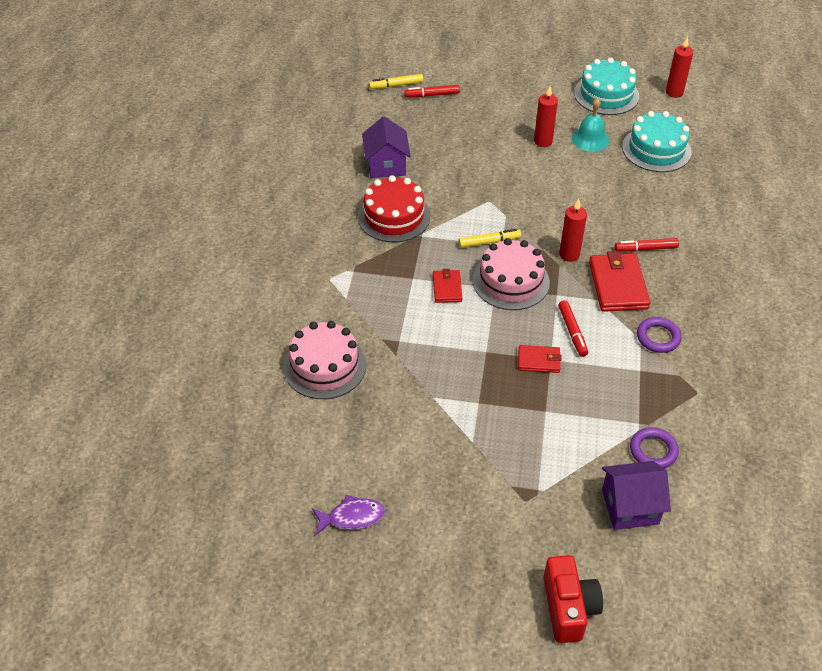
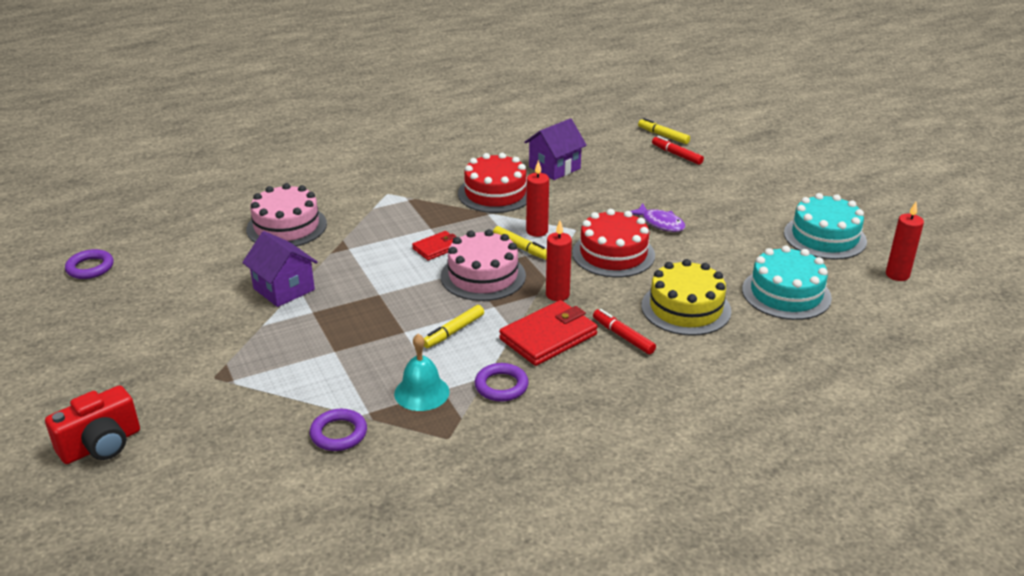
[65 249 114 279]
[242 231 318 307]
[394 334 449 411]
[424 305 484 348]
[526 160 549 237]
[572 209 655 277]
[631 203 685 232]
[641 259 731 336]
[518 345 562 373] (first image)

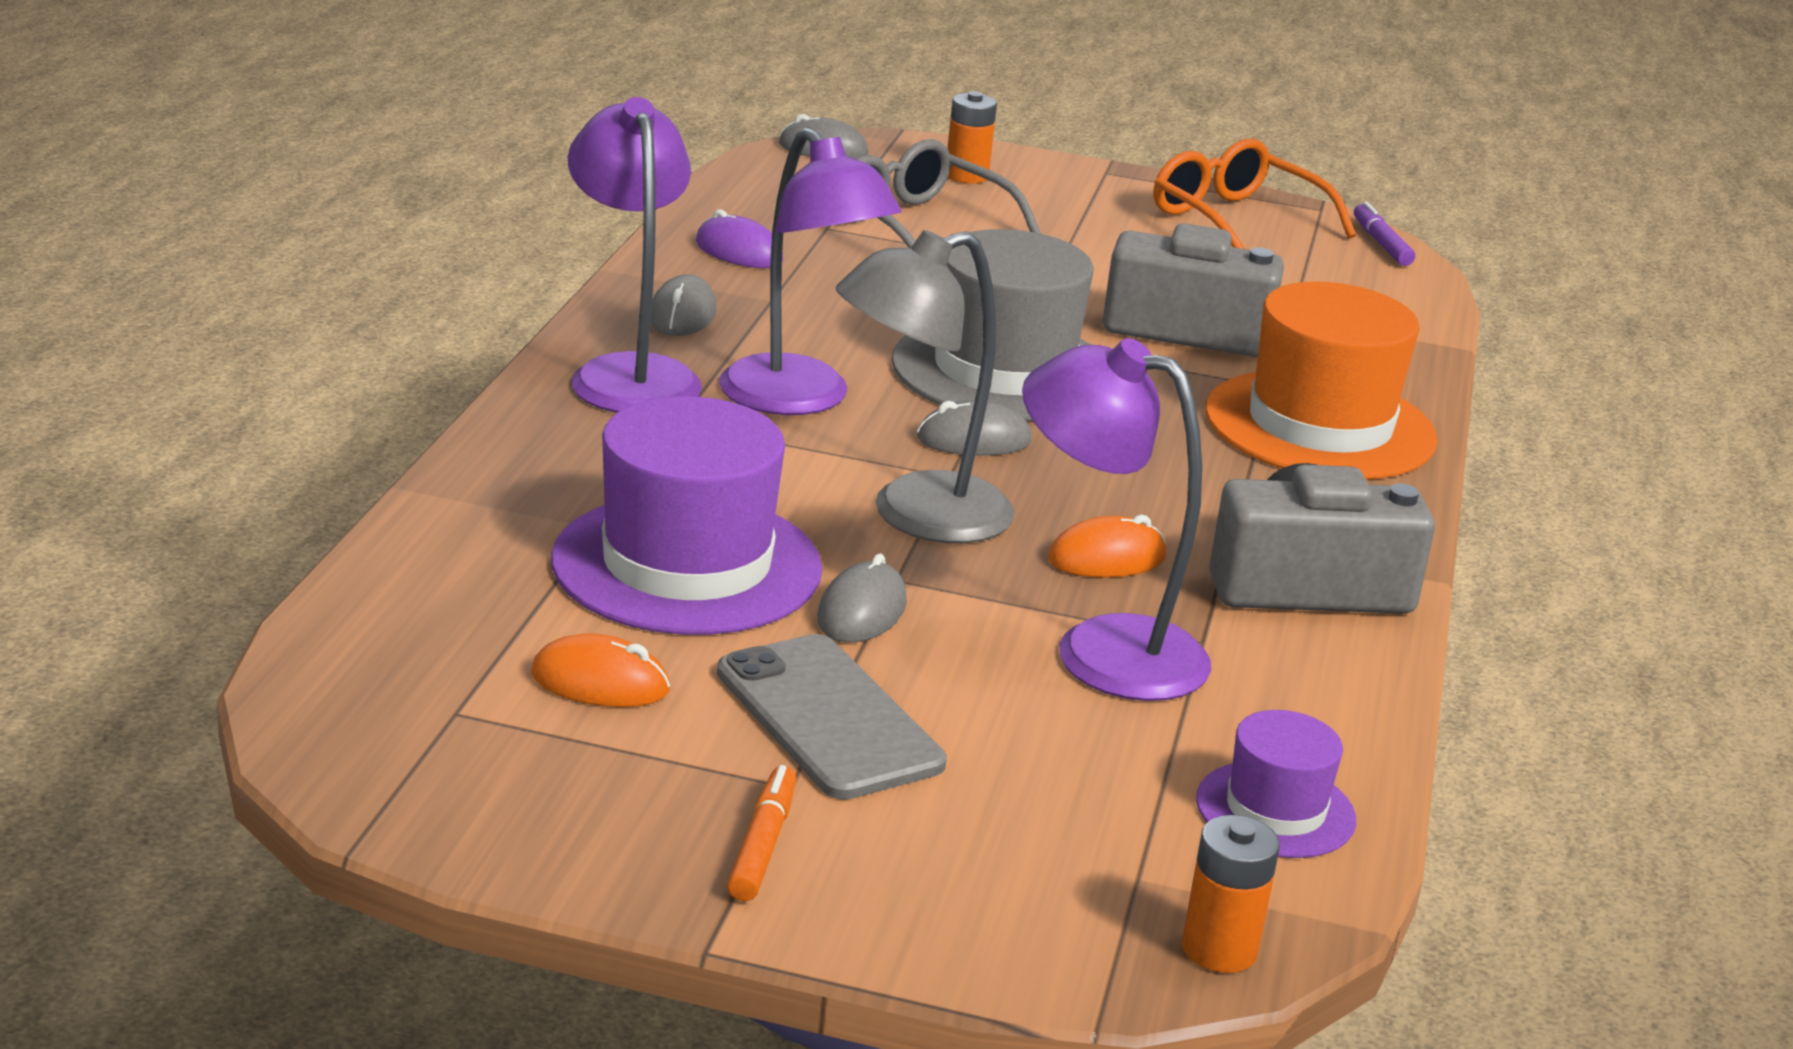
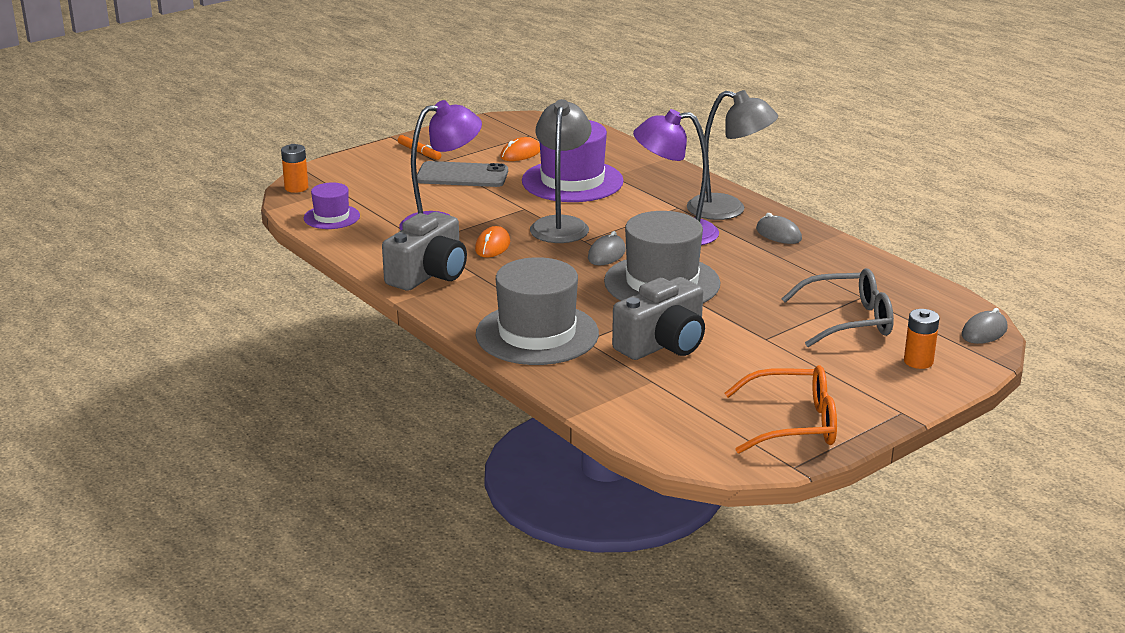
[476 257 599 365]
[687 90 779 220]
[696 210 783 268] (first image)
[817 553 907 643] (first image)
[1354 202 1415 266] (first image)

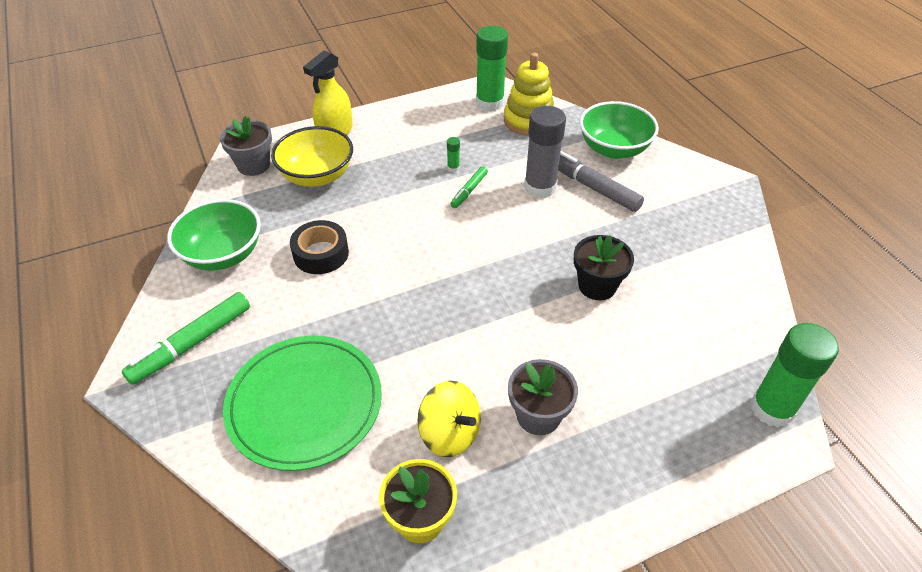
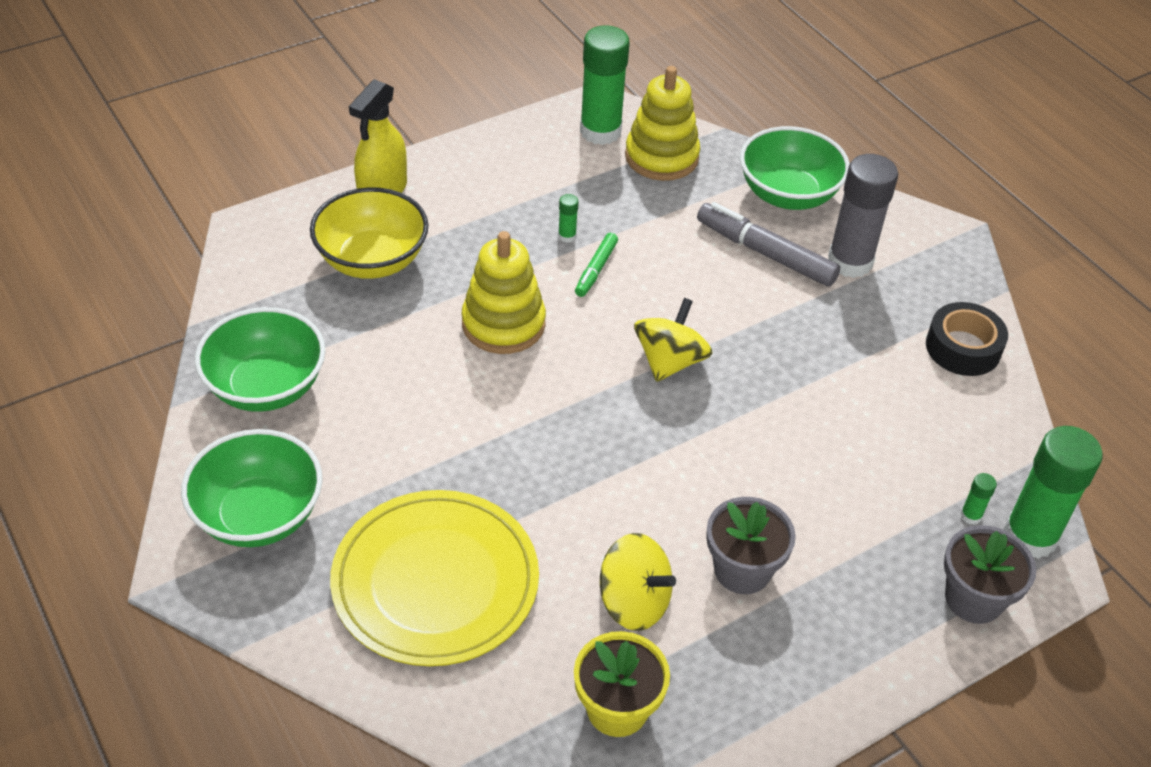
[181 429 323 547]
[330 490 539 666]
[462 231 546 354]
[634 298 712 382]
[828 154 898 278]
[926 302 1008 376]
[944 525 1036 624]
[960 473 997 525]
[574 235 634 300] (first image)

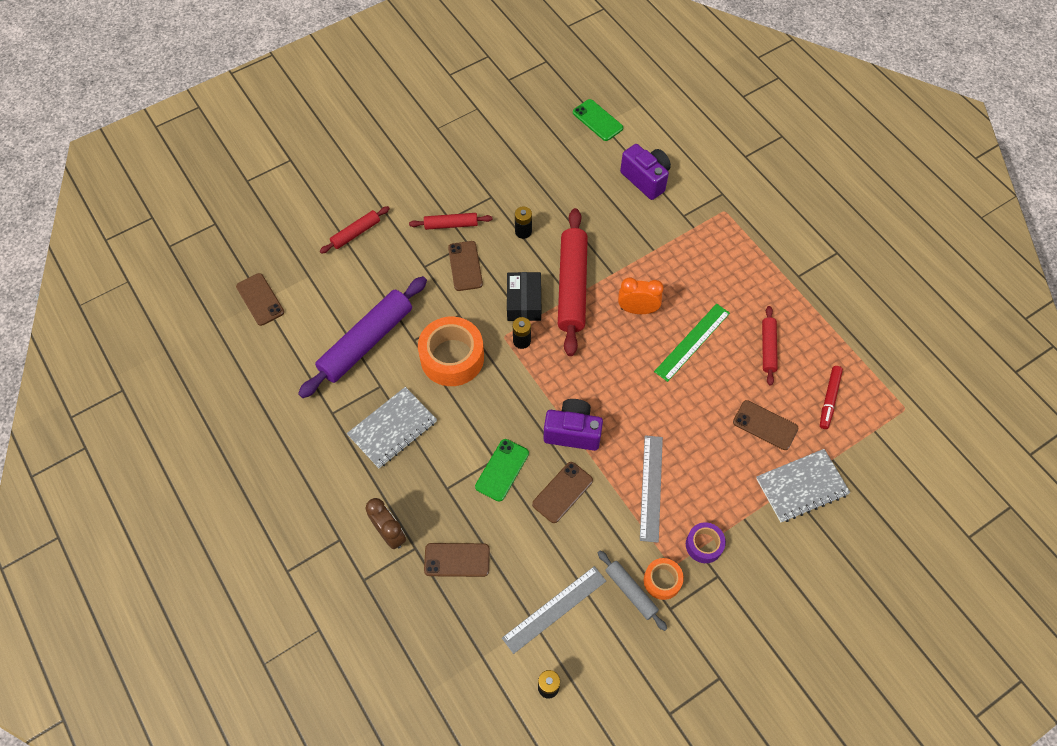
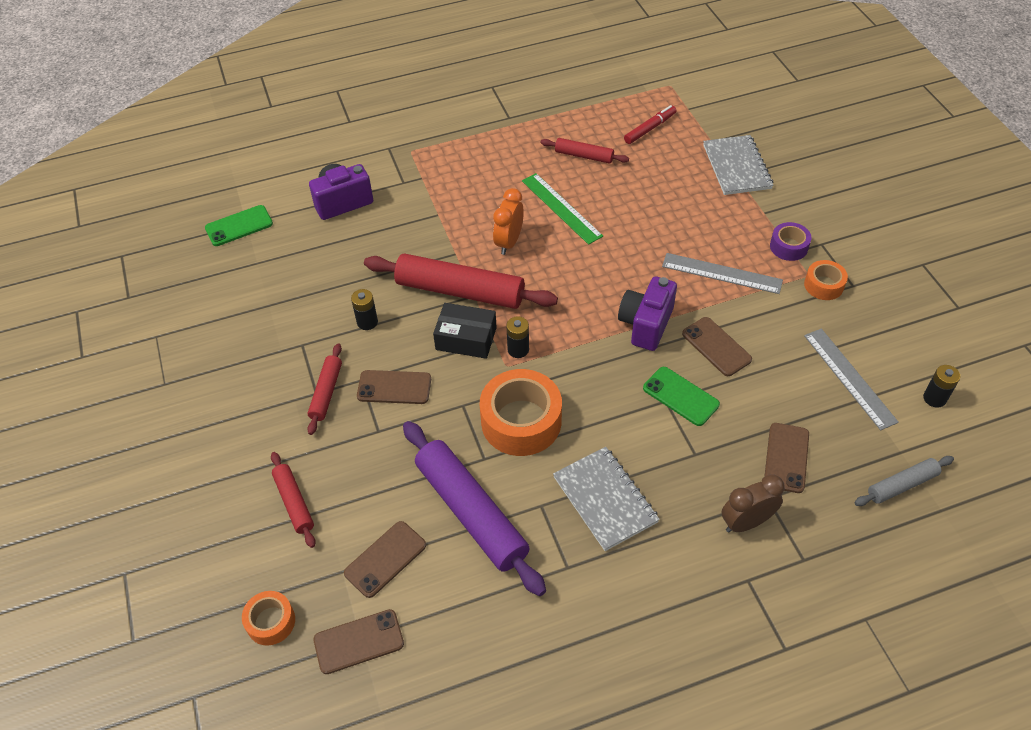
[242 591 295 646]
[344 521 426 598]
[624 105 677 144]
[854 456 954 506]

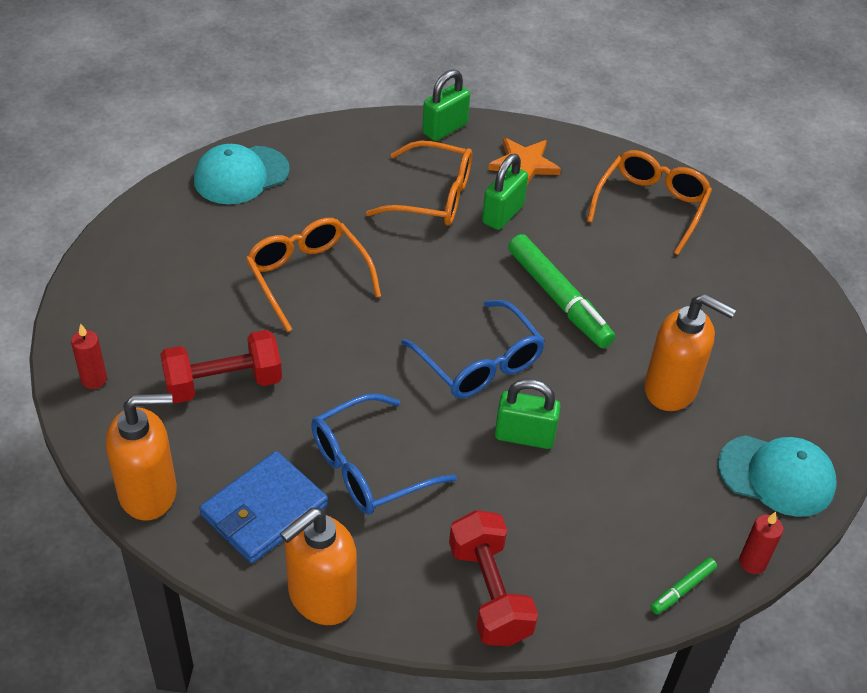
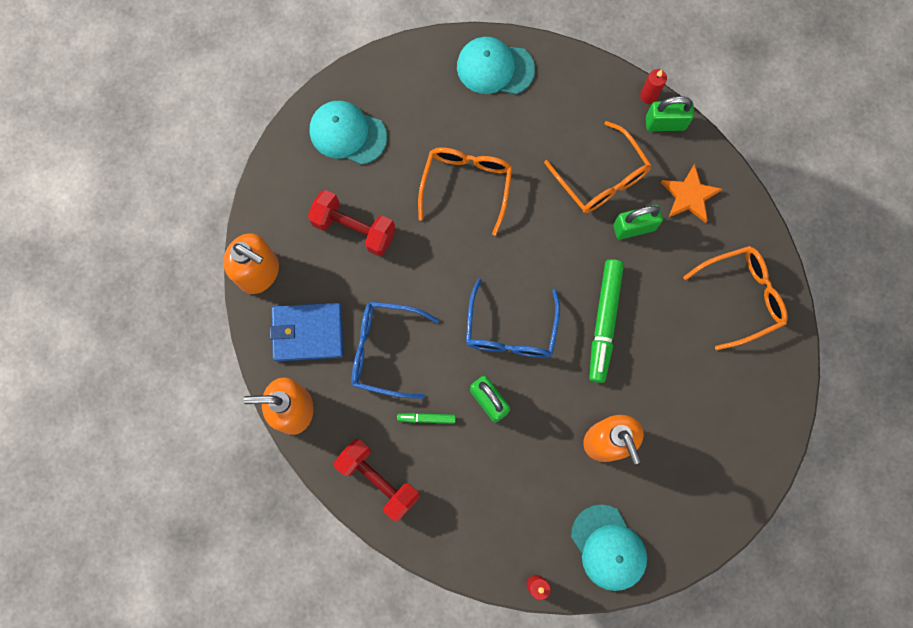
[310 101 387 165]
[334 439 420 521]
[397 413 456 424]
[640 69 667 104]

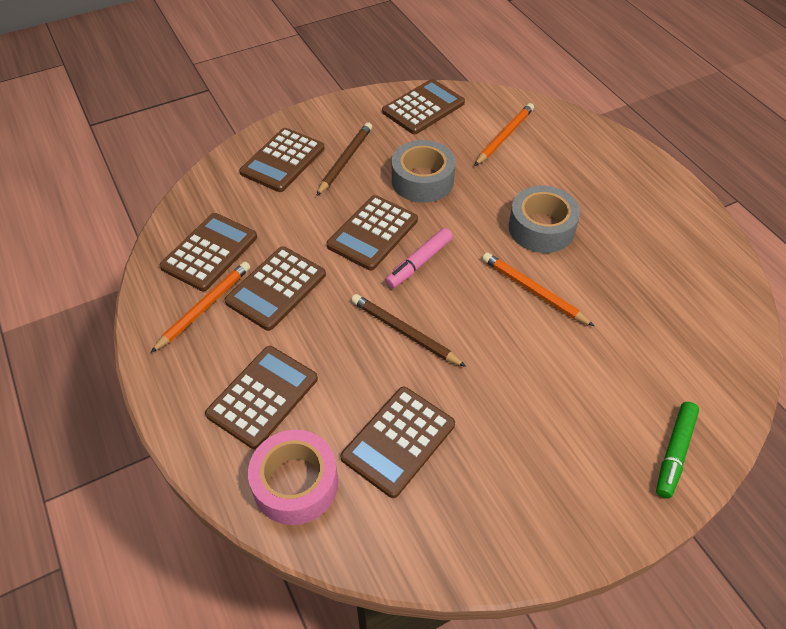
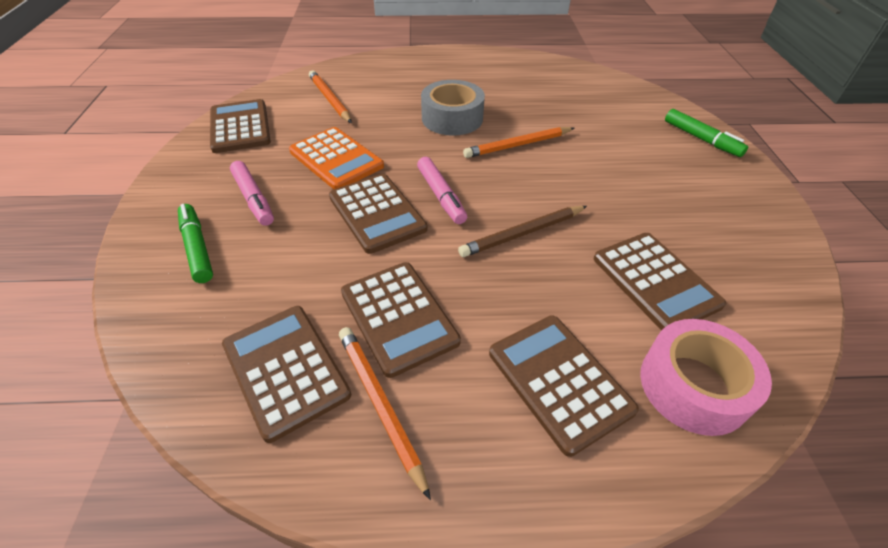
[178 204 213 283]
[230 161 274 226]
[289 127 384 189]

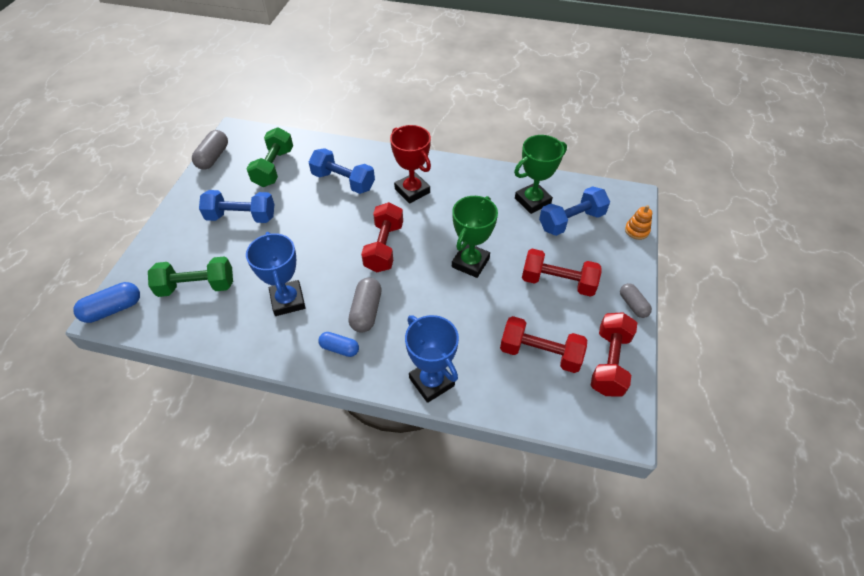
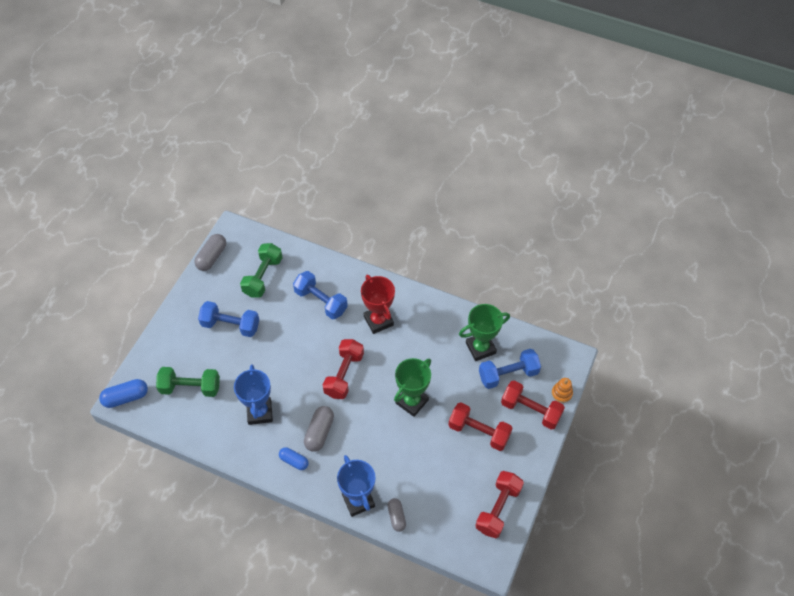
[388 498 406 532]
[501 381 565 430]

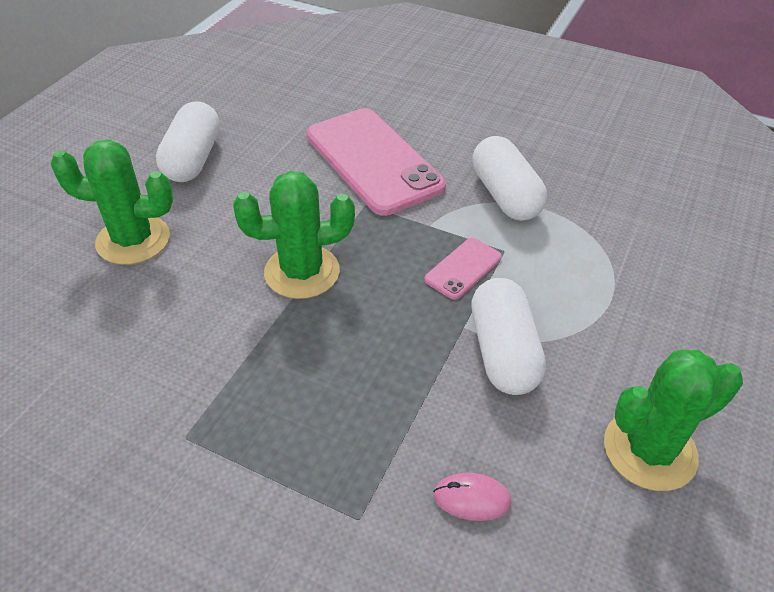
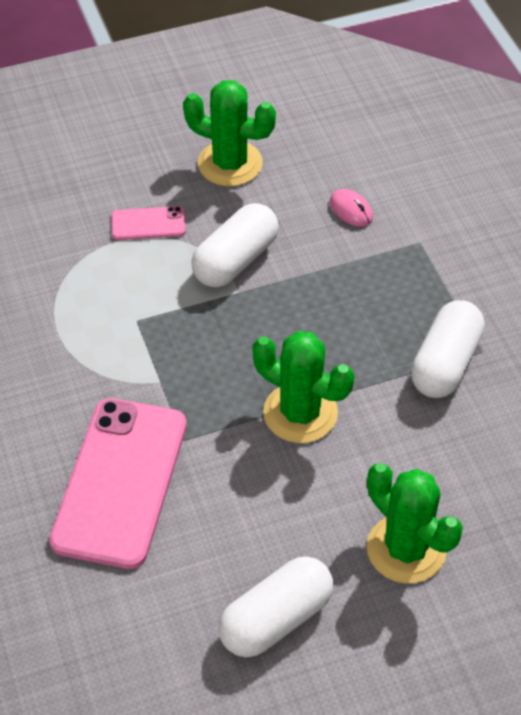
[111 206 186 240]
[411 300 485 398]

